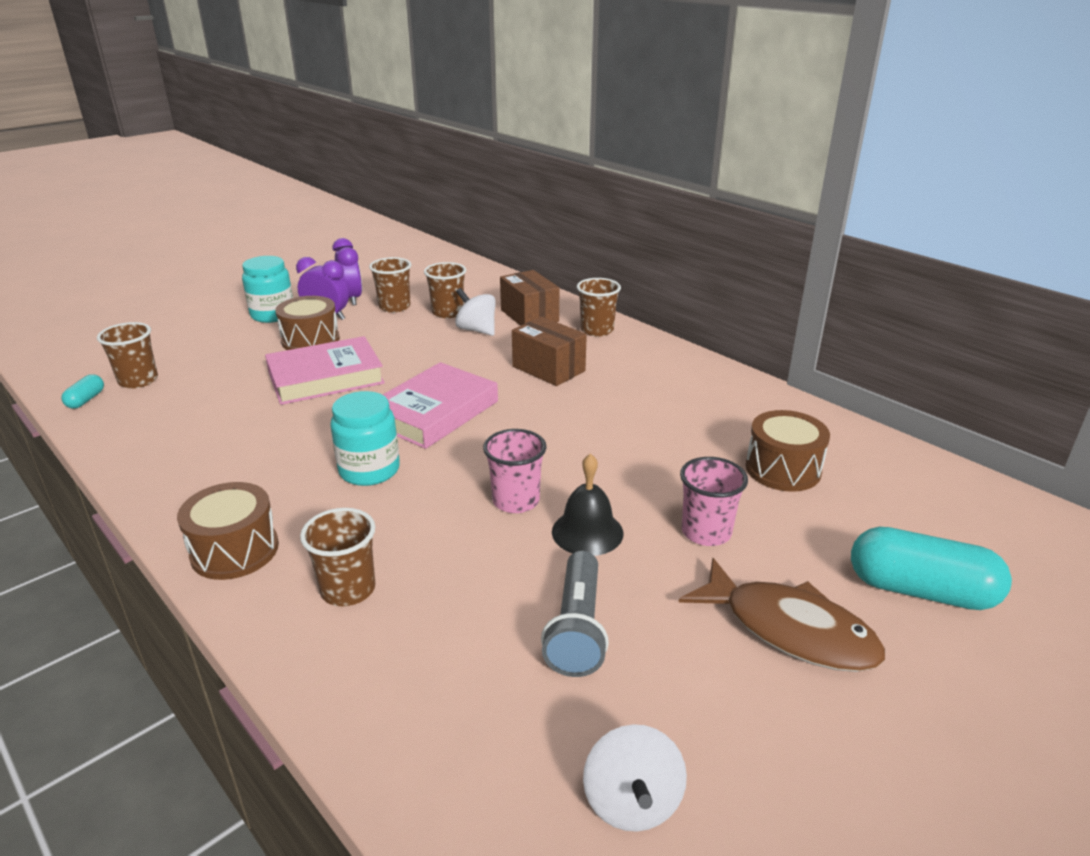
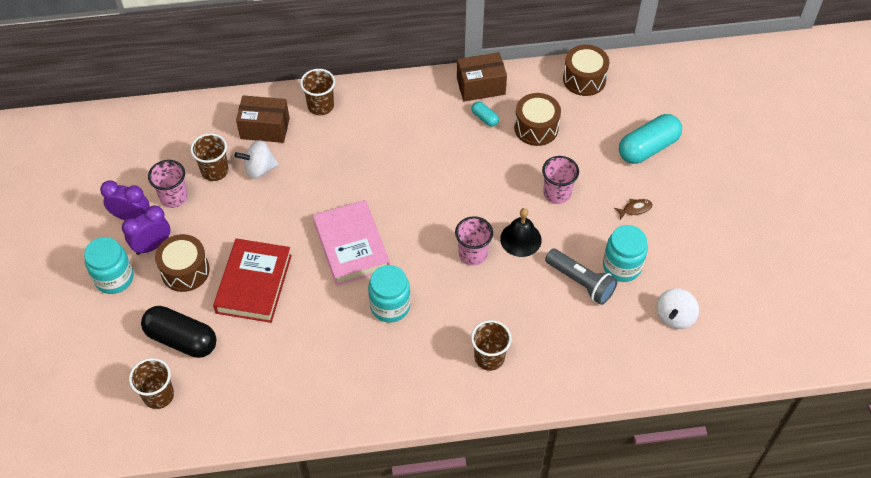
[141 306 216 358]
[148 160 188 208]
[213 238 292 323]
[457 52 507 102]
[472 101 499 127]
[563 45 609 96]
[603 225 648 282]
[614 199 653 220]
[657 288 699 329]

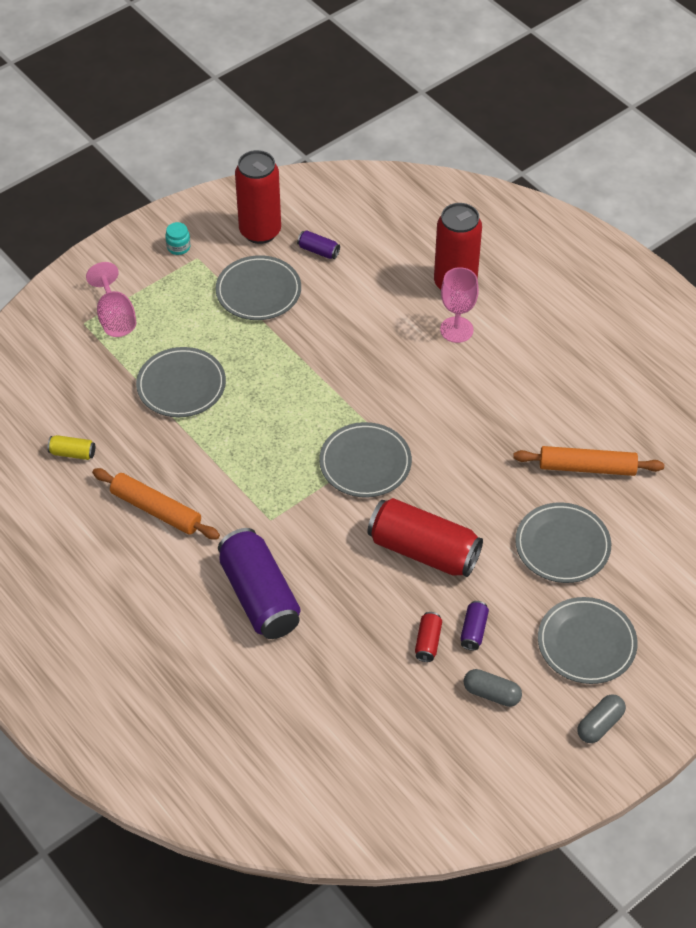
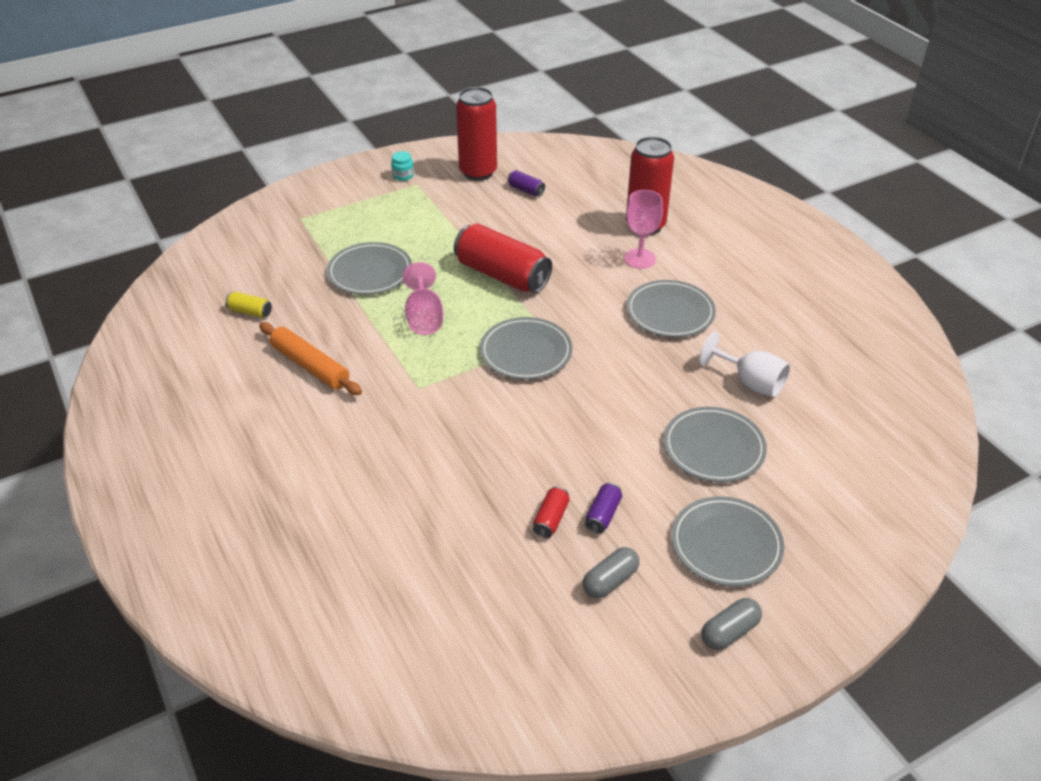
[403 262 444 335]
[454 223 552 293]
[583 547 639 598]
[626 280 716 337]
[699 332 790 397]
[218 528 300 639] (first image)

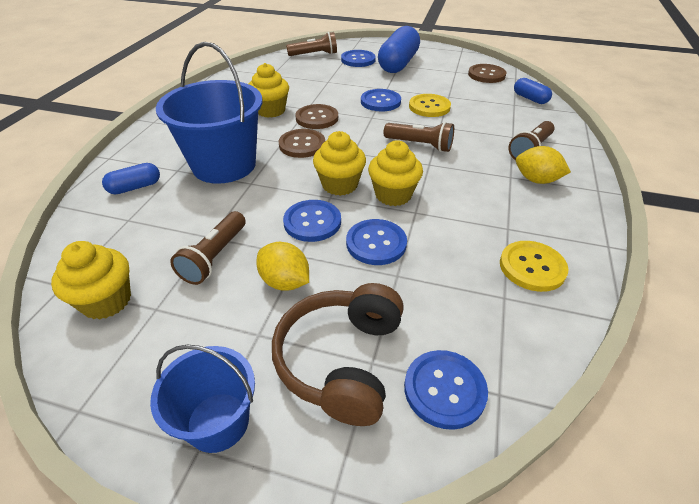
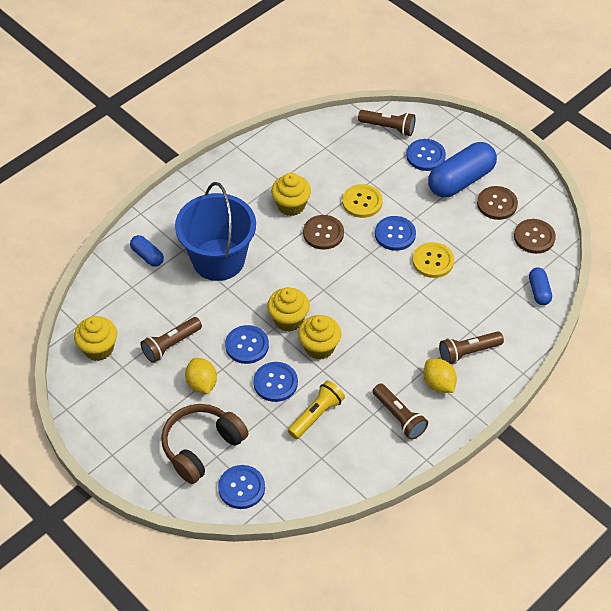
[130 235 164 267]
[288 380 345 439]
[342 184 383 218]
[373 383 428 440]
[477 186 518 220]
[150 345 255 453] (first image)

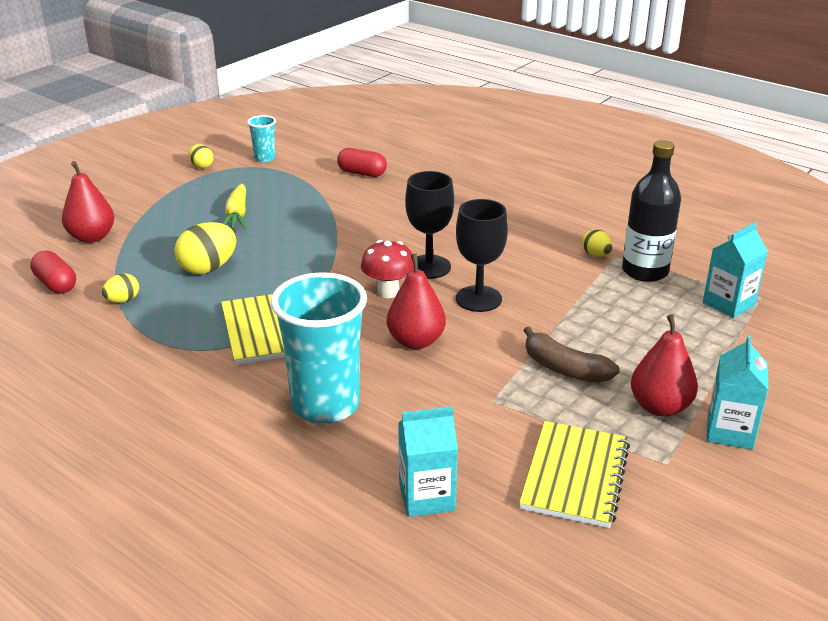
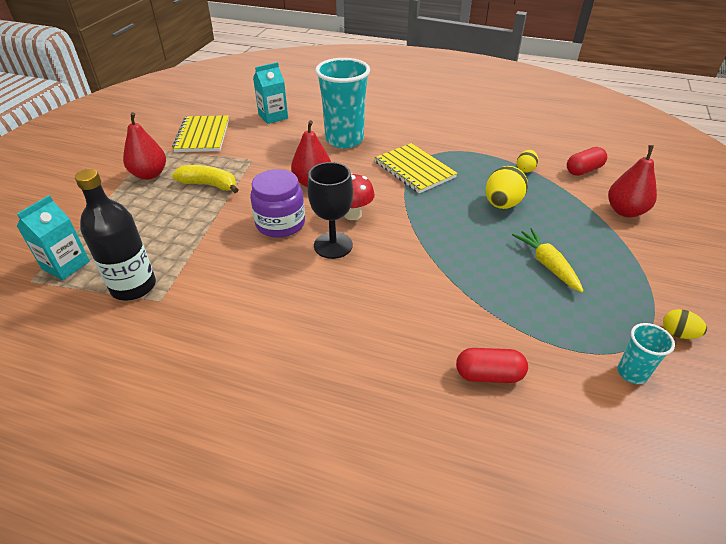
[172 165 239 193]
[250 169 305 238]
[567 147 607 176]
[582 229 613 257] (first image)
[707 335 768 450] (first image)

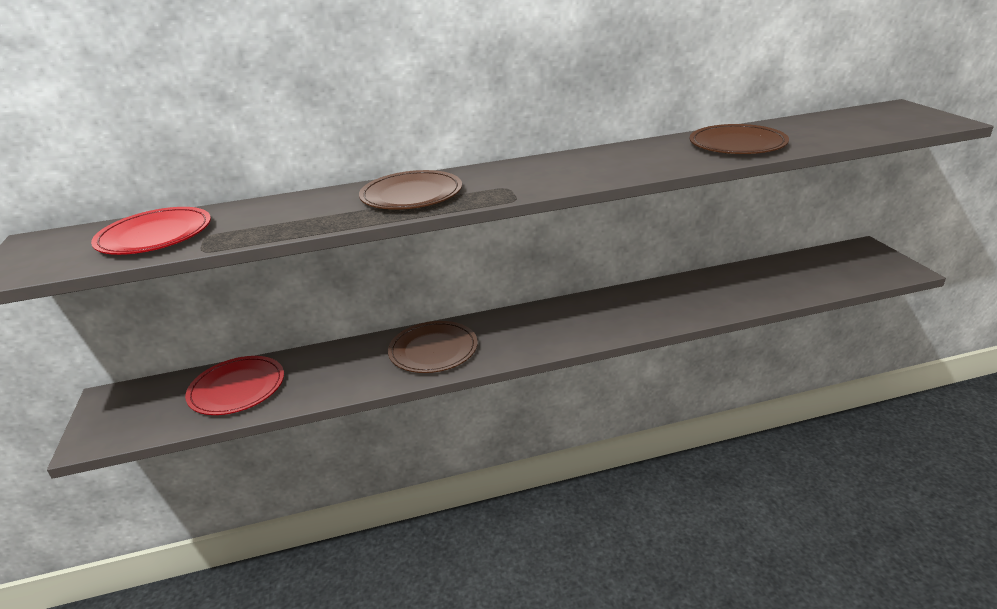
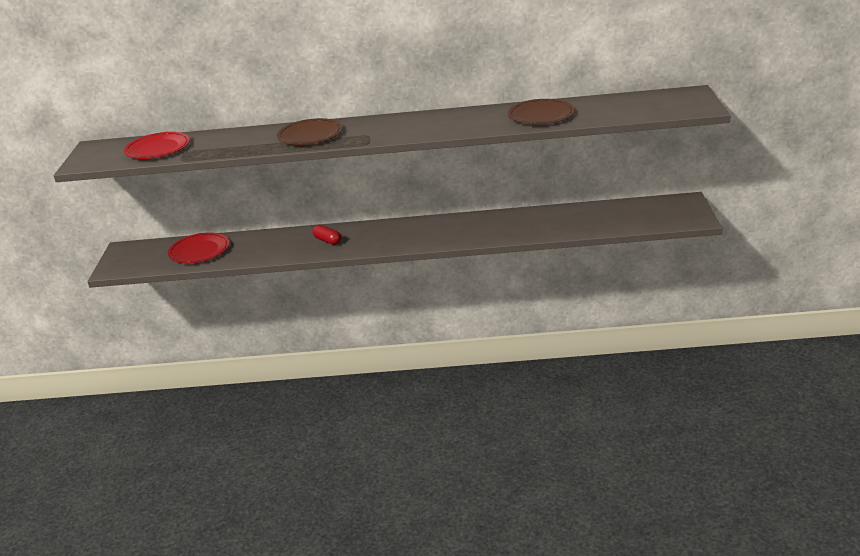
[312 225 341 245]

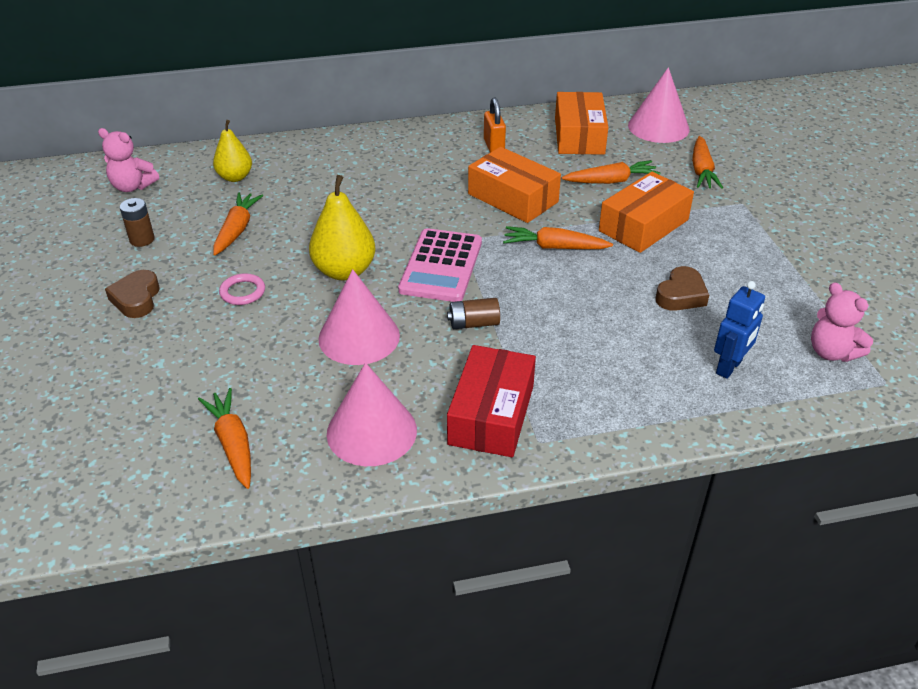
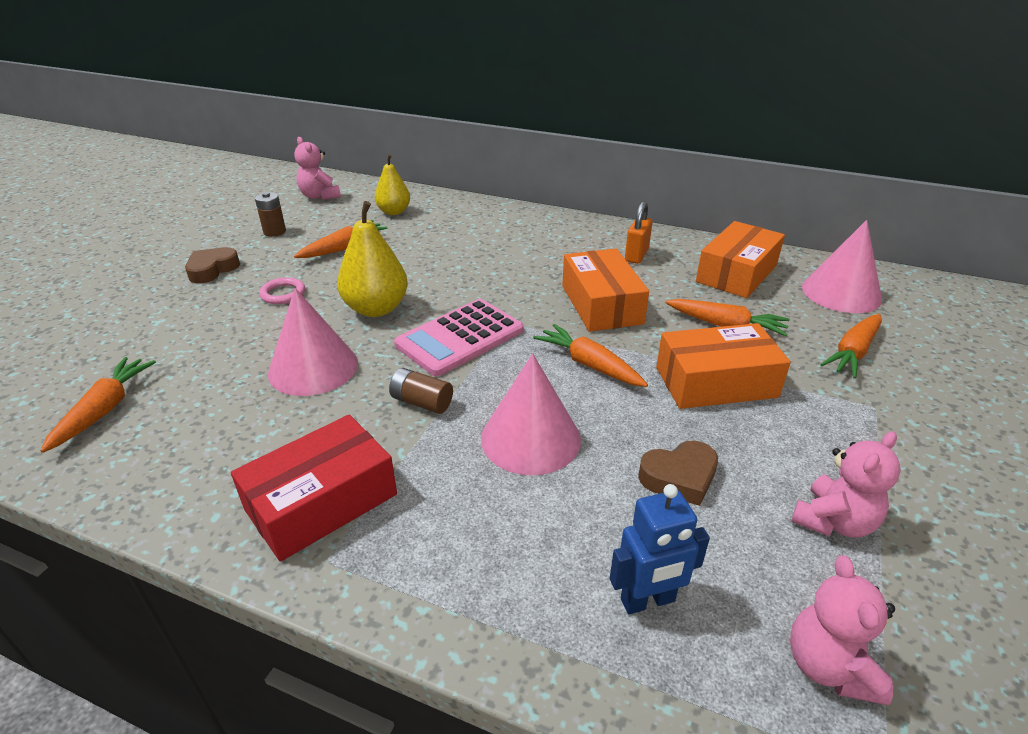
[481 354 581 475]
[791 431 901 537]

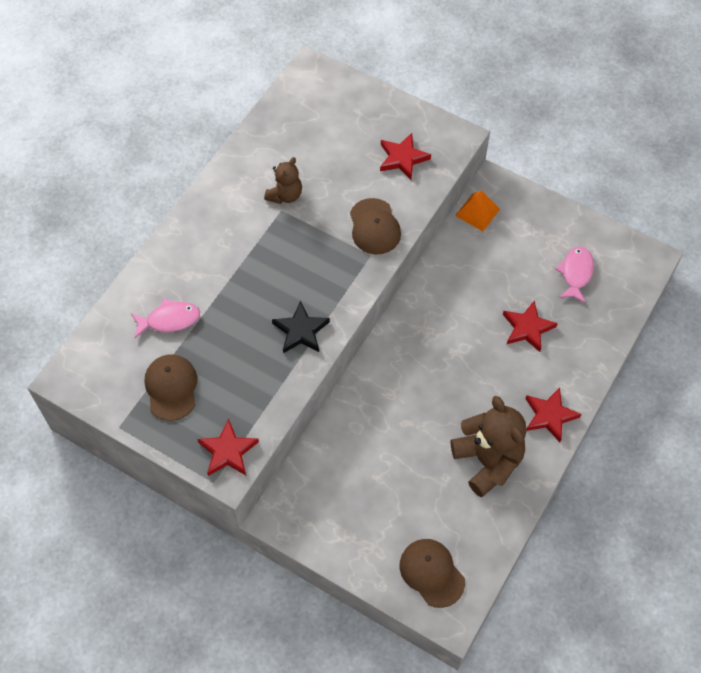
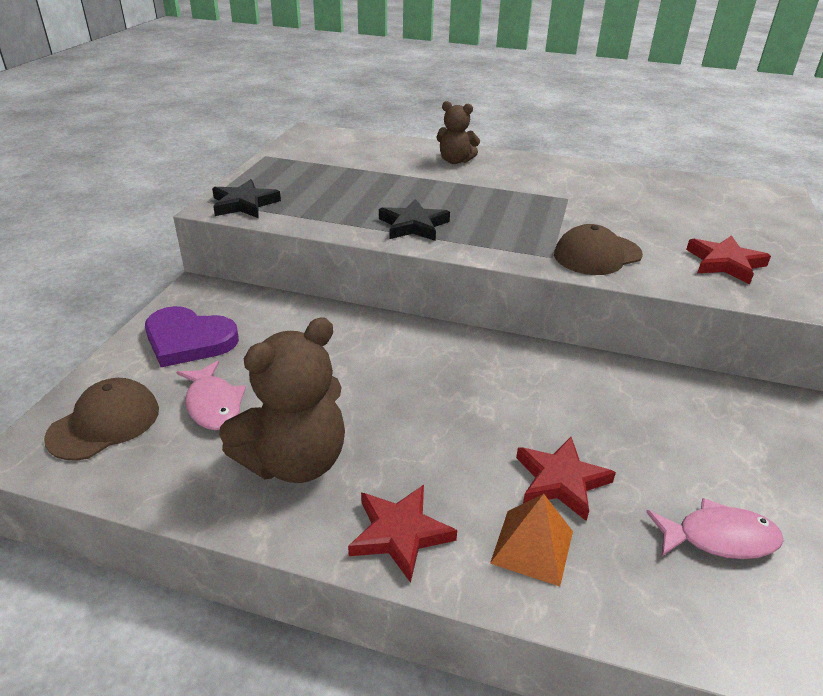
[145 306 239 367]
[176 361 246 430]
[212 179 281 218]
[436 101 480 164]
[490 494 573 586]
[145 355 197 421] (first image)

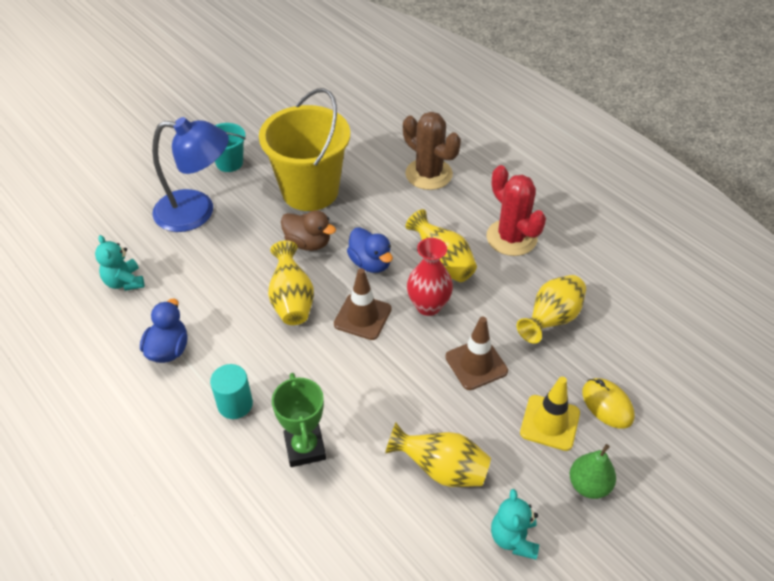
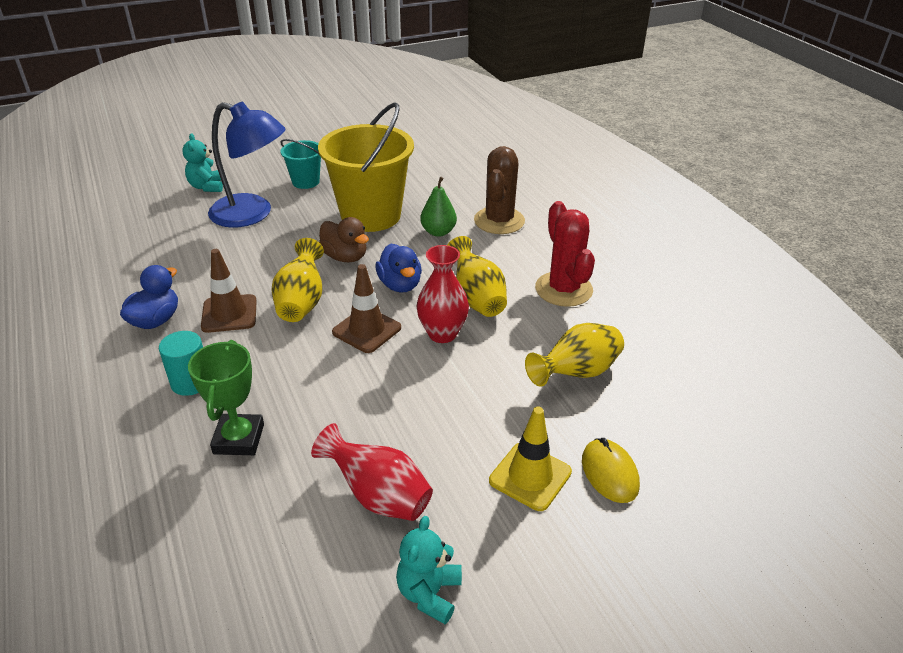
[182 133 223 192]
[201 249 257 333]
[311 423 433 521]
[420 177 457 237]
[474 146 525 234]

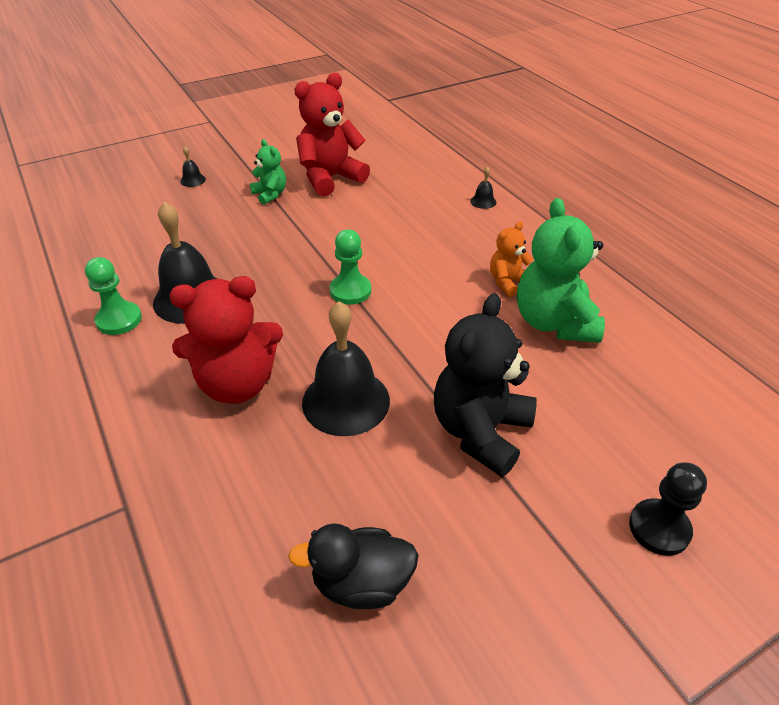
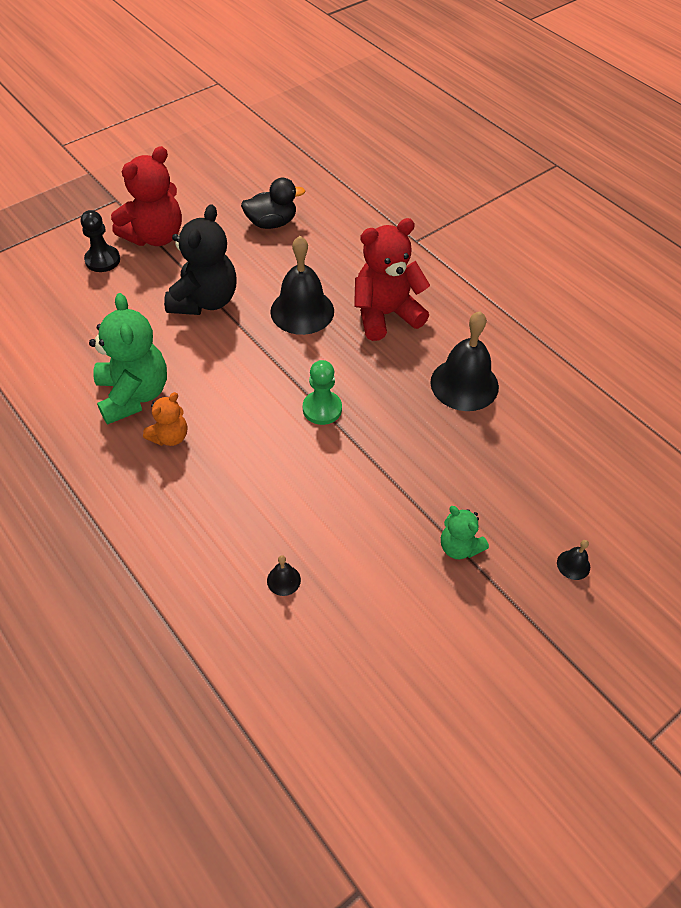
[111 146 182 246]
[267 555 301 596]
[85 257 142 335] (first image)

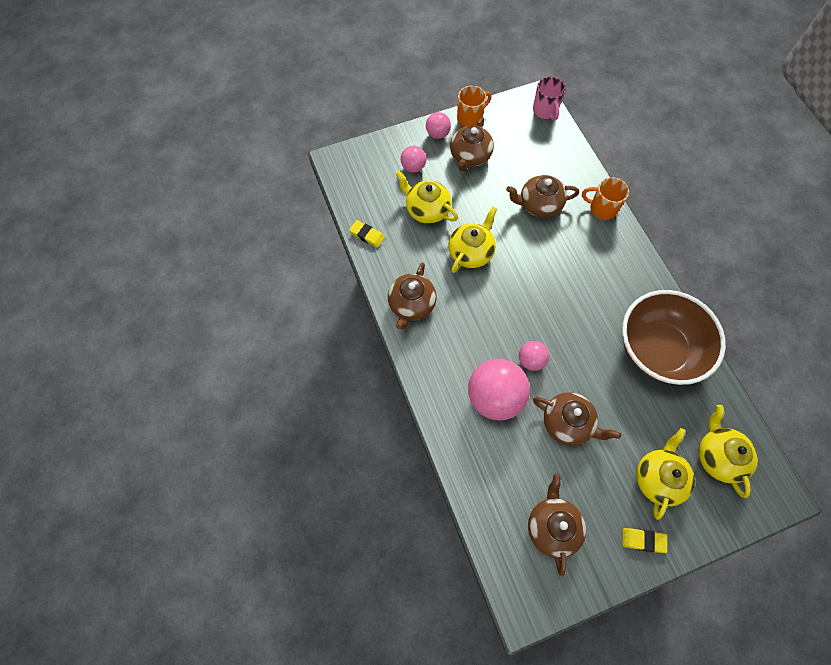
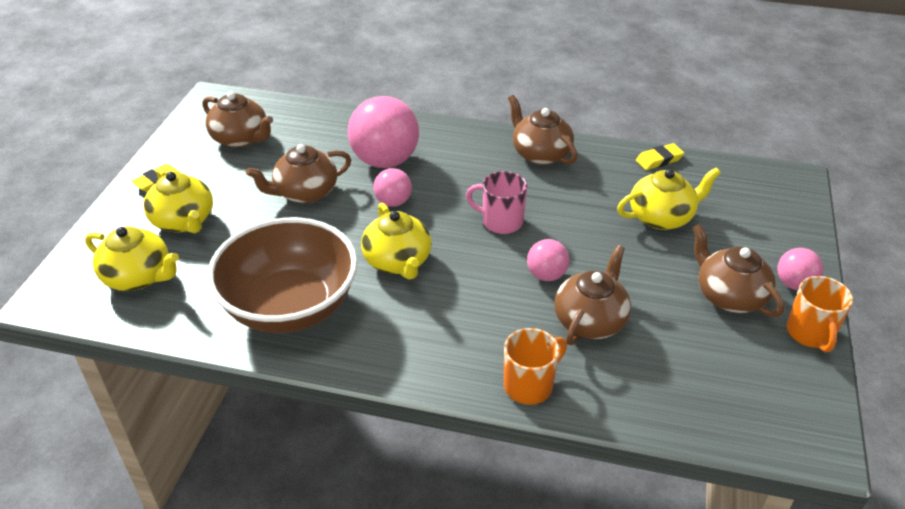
[361 202 432 280]
[466 171 527 234]
[527 239 569 281]

